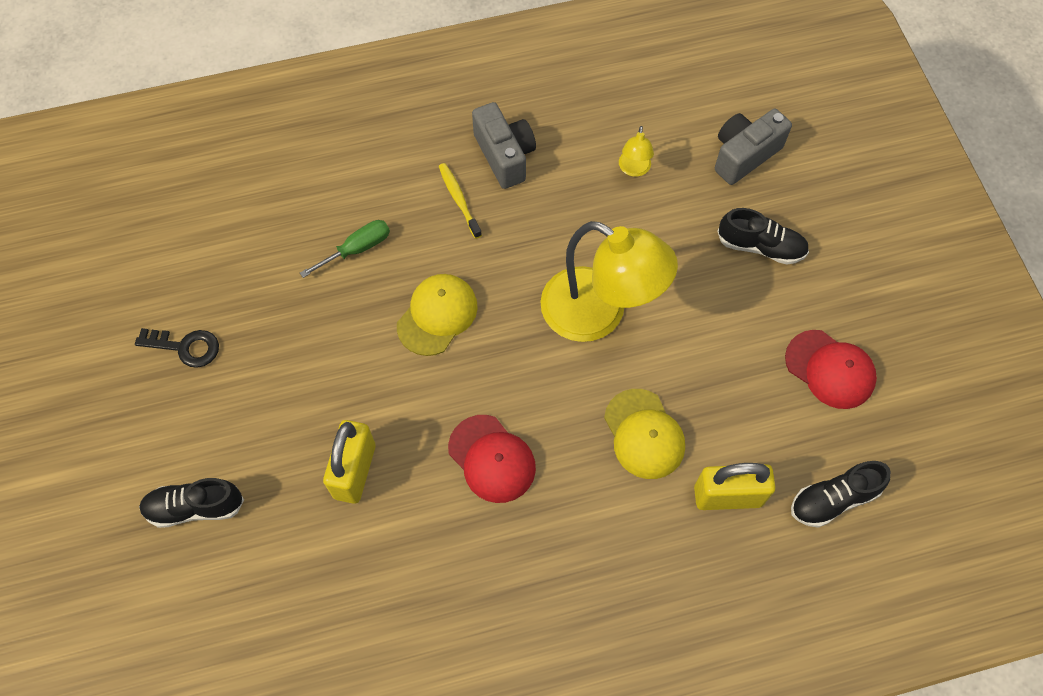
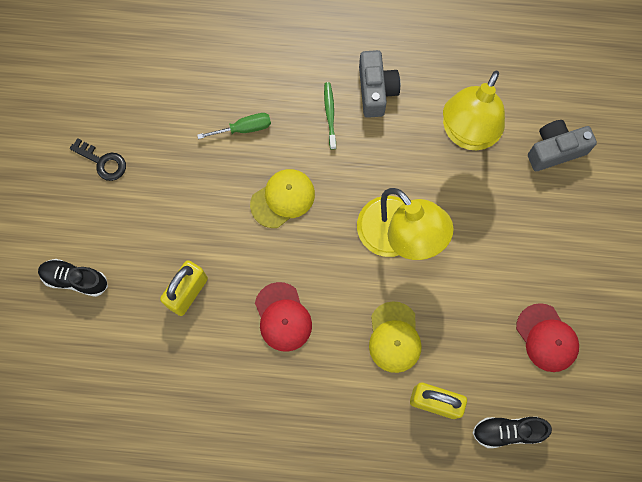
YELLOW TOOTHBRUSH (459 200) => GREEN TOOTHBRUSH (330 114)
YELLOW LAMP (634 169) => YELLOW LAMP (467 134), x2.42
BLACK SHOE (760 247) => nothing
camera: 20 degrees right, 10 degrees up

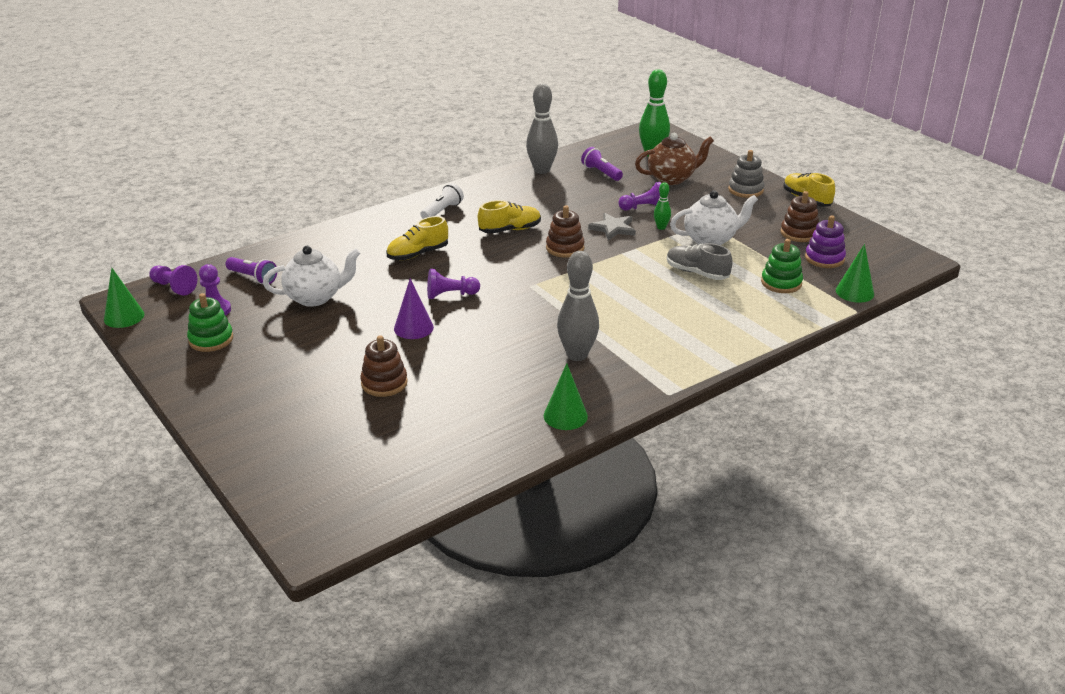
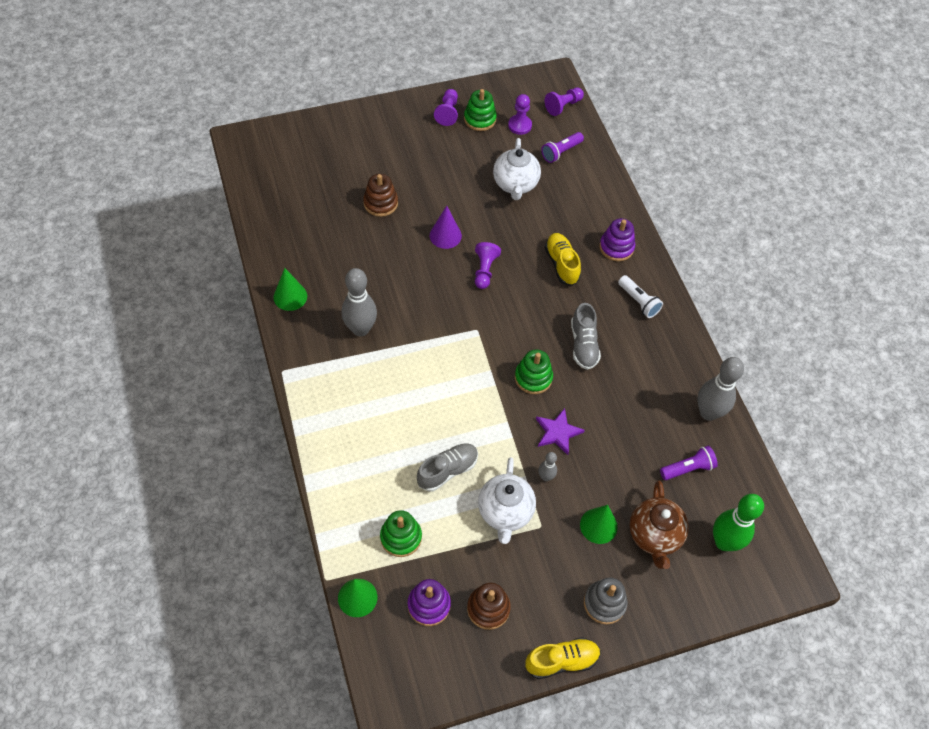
GREEN CONE (124 317) => GREEN CONE (598 525), shifted
YELLOW SHOE (510 230) => GREY SHOE (583 344)
BROWN STACKING TOY (565 248) => GREEN STACKING TOY (533 378)
GREY STAR (613 228) => PURPLE STAR (558 432)
PURPLE PAWN (643 208) => PURPLE PAWN (447 112), shifted
GREEN BOWLING PIN (661 227) => GREY BOWLING PIN (546 477)
nothing => PURPLE STACKING TOY (616 247)
camera: 105 degrees right, 25 degrees up

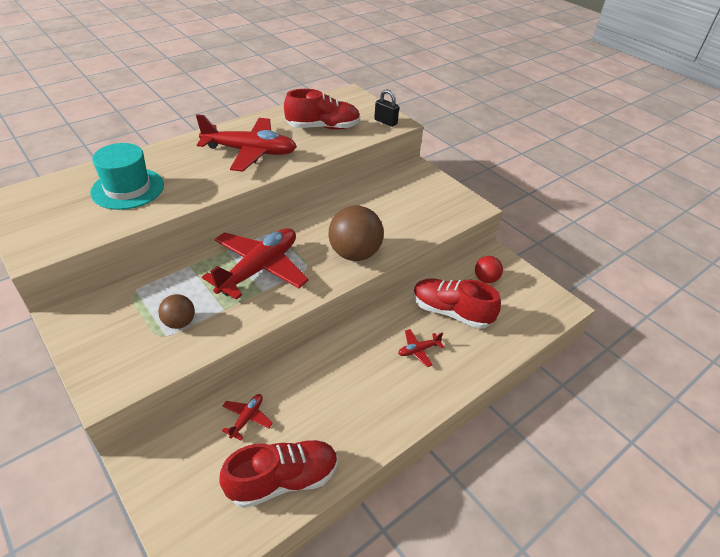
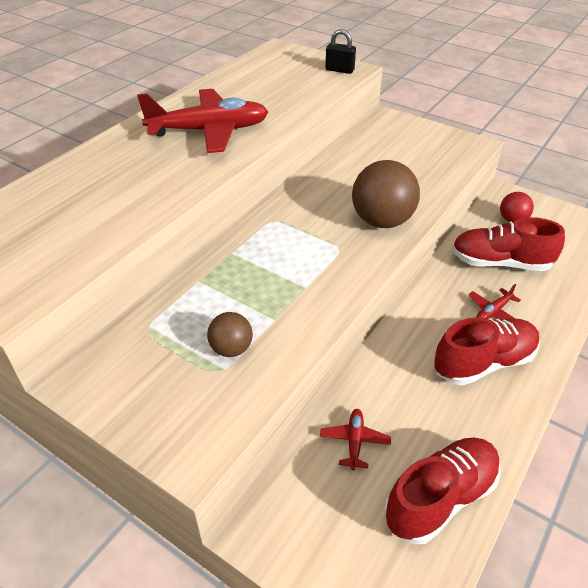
TURQUOISE HAT (128 189) => nothing
RED PLANE (259 269) => nothing
RED SHOE (323 127) => RED SHOE (483 363), shifted
camera: 15 degrees left, 0 degrees up

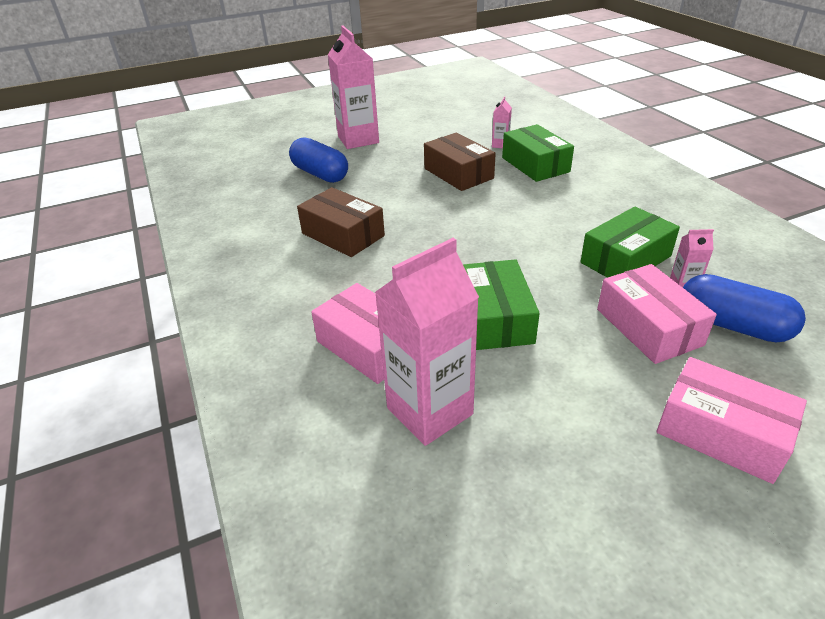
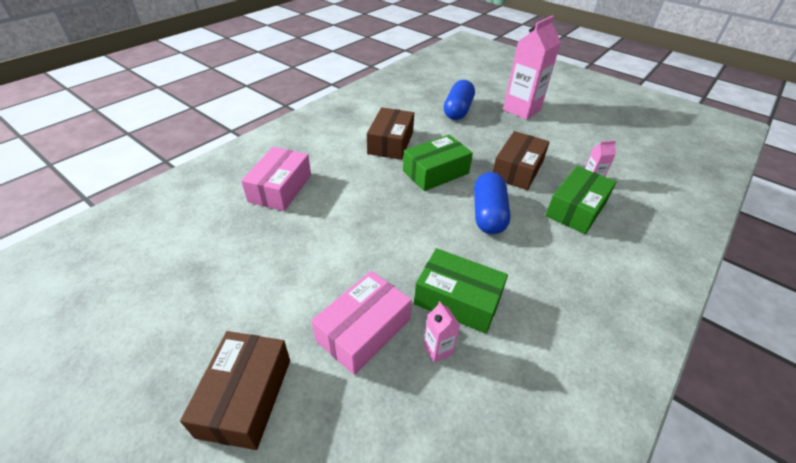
PINK CARTON (429 411) => nothing
GREEN BOX (495 318) => GREEN BOX (435 172), shifted
PINK BOX (721 433) => BROWN BOX (245 396)
BLUE CAPSULE (732 325) => BLUE CAPSULE (488 214), shifted
camera: 60 degrees right, 5 degrees up

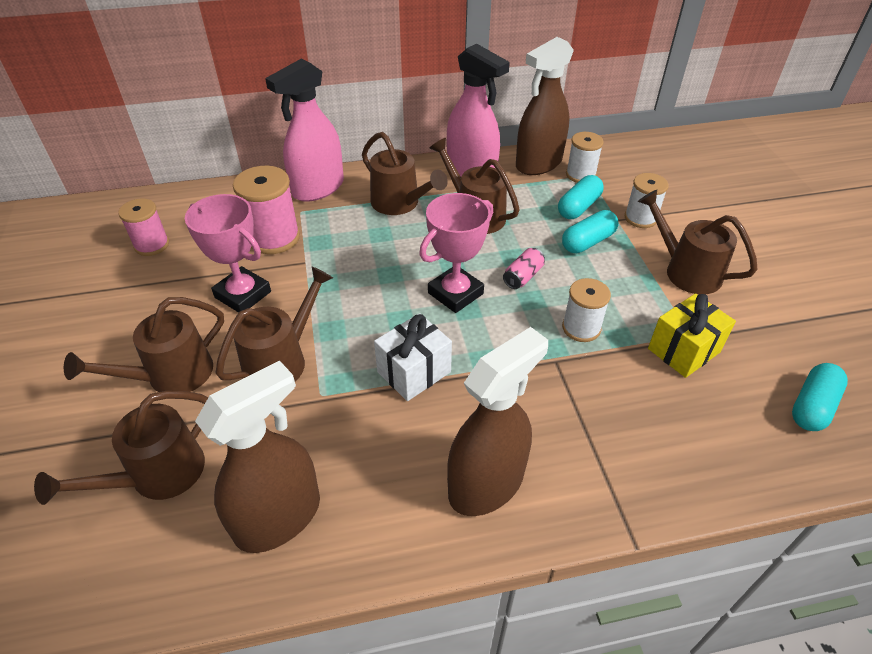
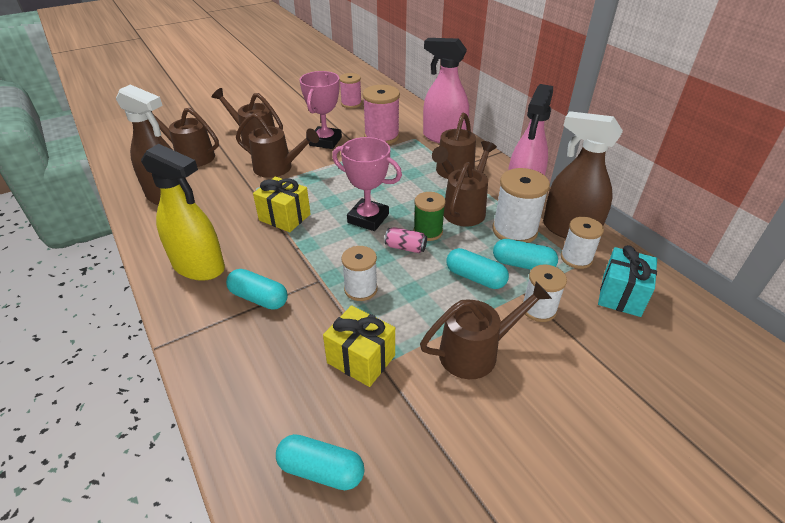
WHITE GIFT (414 372) => YELLOW GIFT (285 217)
BROWN SPRAY BOTTLE (486 484) => YELLOW SPRAY BOTTLE (199 267)
BROWN WATERING CAN (685 271) => BROWN WATERING CAN (476 352), 45 degrees clockwise
nothing => TURQUOISE CAPSULE (259 298)
nothing => GREEN SPOOL (428 232)
nothing => WHITE SPOOL (514 230)
nothing => TURQUOISE GIFT (621 295)
camera: 70 degrees right, 5 degrees down

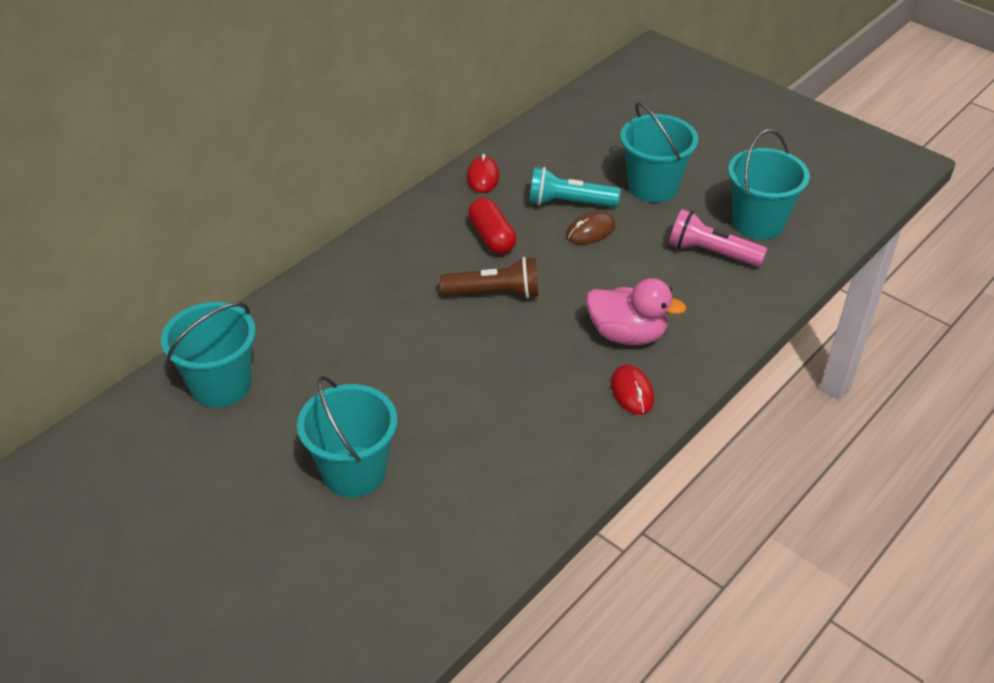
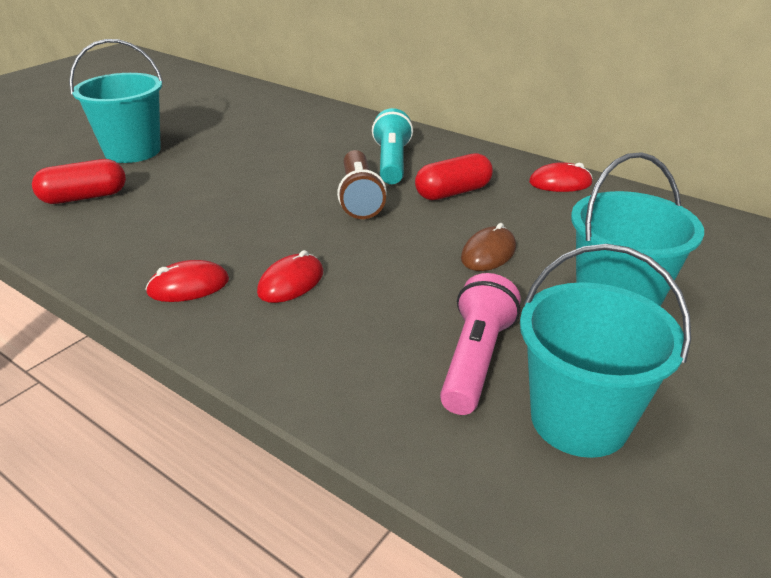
TURQUOISE BUCKET (221 385) => nothing
TURQUOISE FLASHLIGHT (568 203) => TURQUOISE FLASHLIGHT (391 162), shifted
BROWN MOUSE (590 231) => BROWN MOUSE (488 253), 75 degrees clockwise
PINK DUCK (627 334) => RED MOUSE (291 282)
nothing => RED CAPSULE (84 197)
camera: 85 degrees right, 10 degrees down

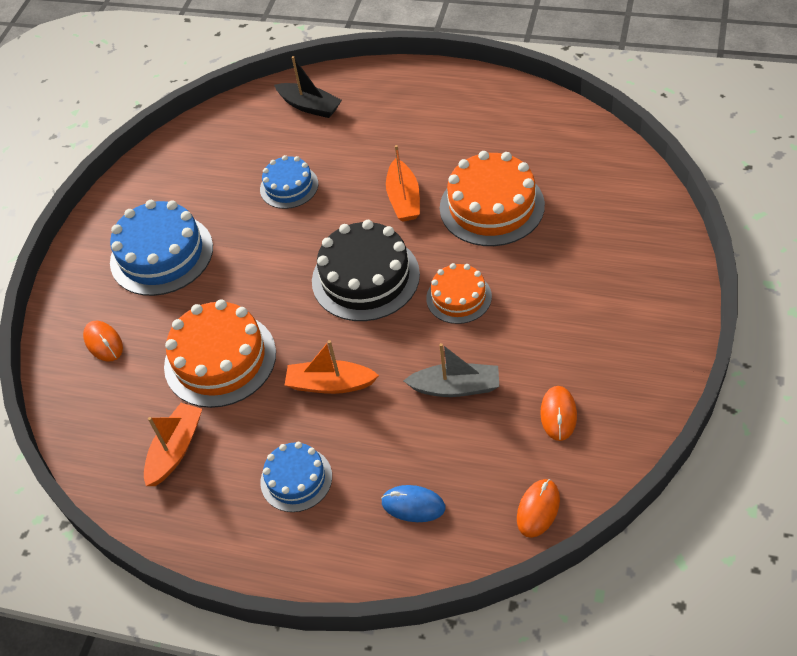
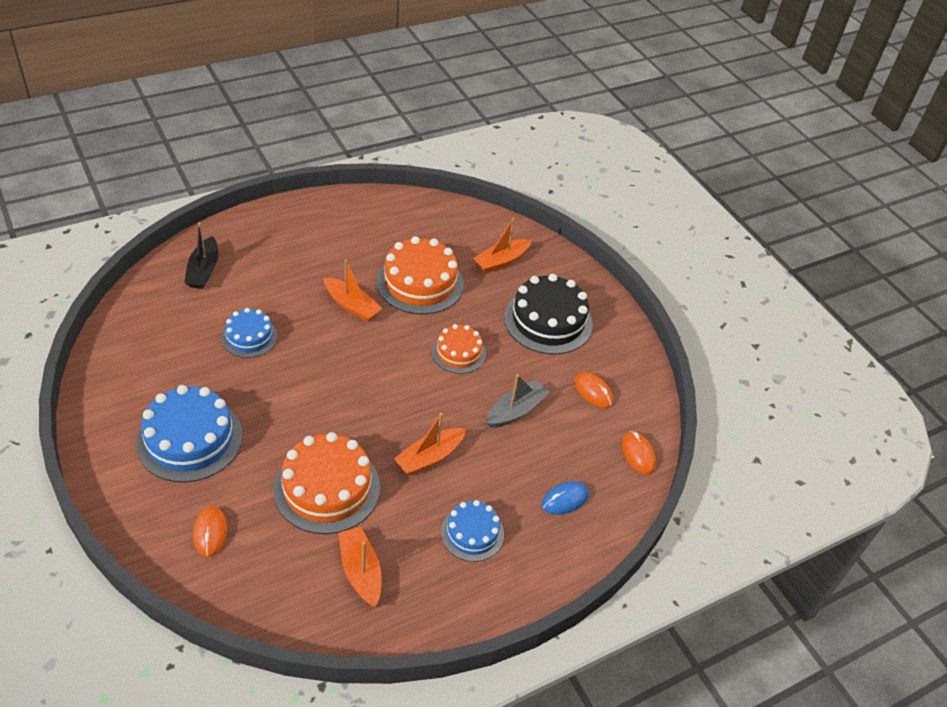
ORANGE MOUSE (103 342) => ORANGE MOUSE (210 532), 75 degrees clockwise
BLACK BOAT (310 106) => BLACK BOAT (203 270), 105 degrees clockwise
BLACK CAKE (365 277) => BLACK CAKE (548 321), shifted
nothing => ORANGE BOAT (501 261)
camera: 55 degrees left, 5 degrees down

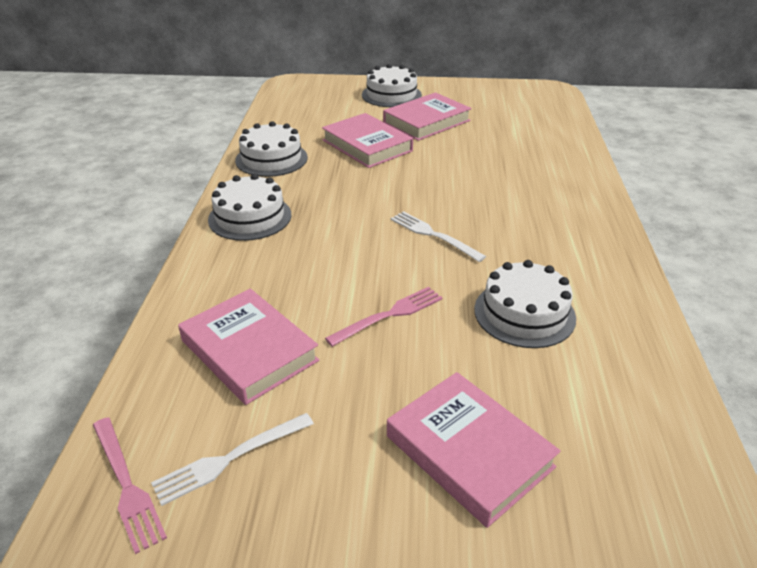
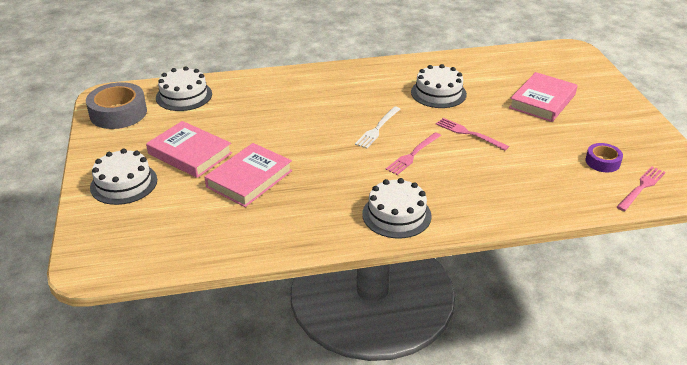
WHITE FORK (228 460) => PURPLE TAPE (602 162)
PINK BOOK (249 351) => nothing
WHITE CAKE (271 159) => WHITE CAKE (184 96), shifted
nothing => GREY TAPE (118 113)
nothing => PINK FORK (412 155)
camera: 105 degrees left, 0 degrees up

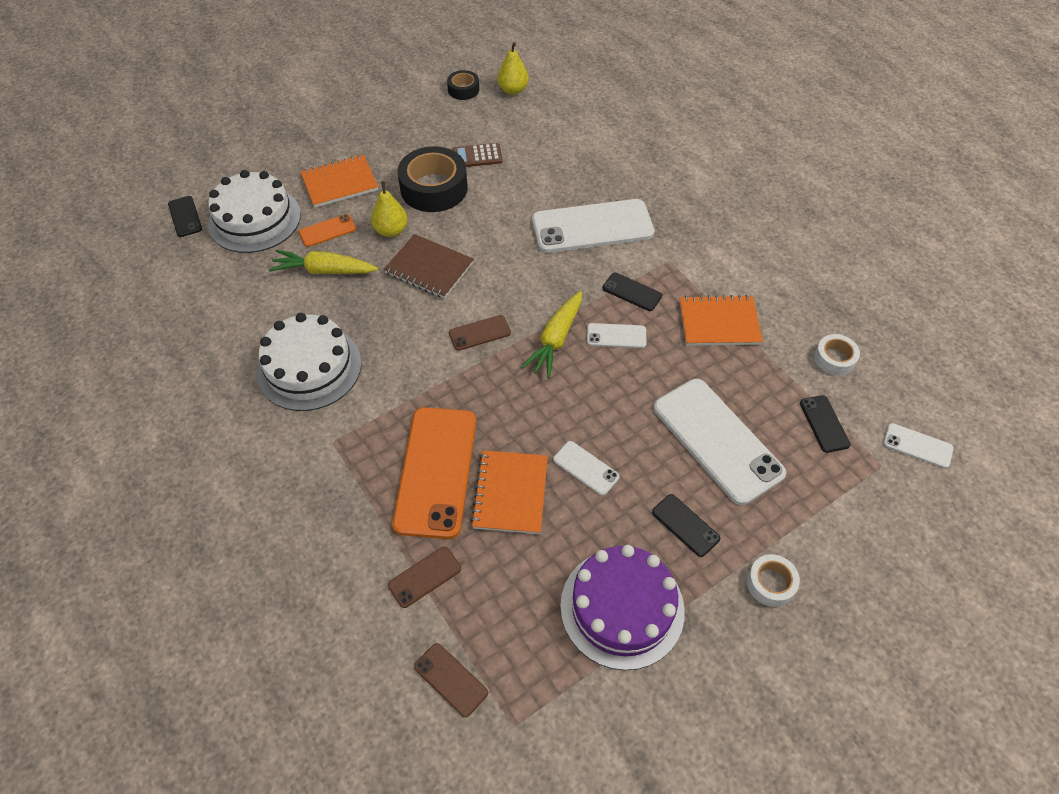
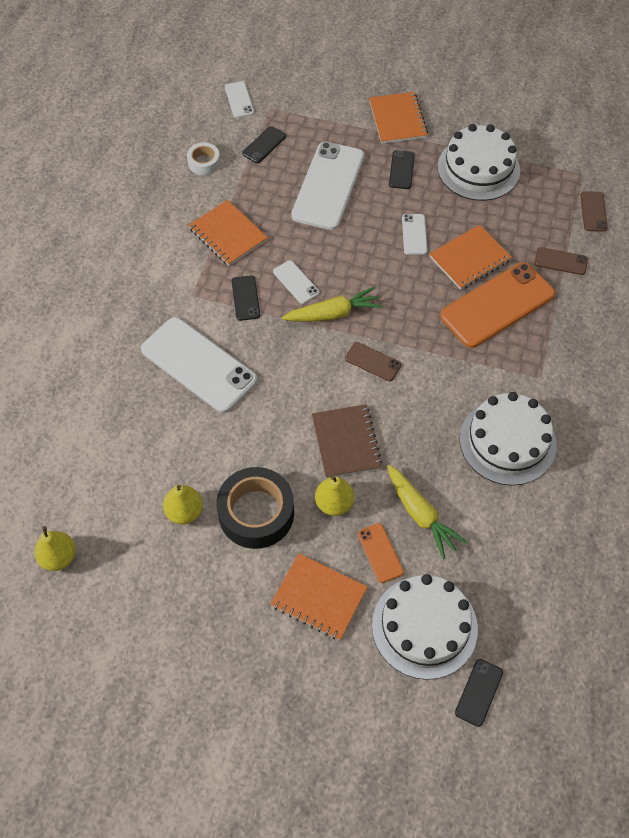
ORANGE PHONE (327 231) => ORANGE PHONE (380 553), 45 degrees clockwise
BLACK TAPE (463 90) => nothing
BROWN CALCULATOR (477 156) => YELLOW PEAR (184 512)
PURPLE CAKE (622 607) => WHITE CAKE (478 168)
WHITE TAPE (770 583) => ORANGE NOTEBOOK (397 119)
camera: 130 degrees left, 5 degrees up

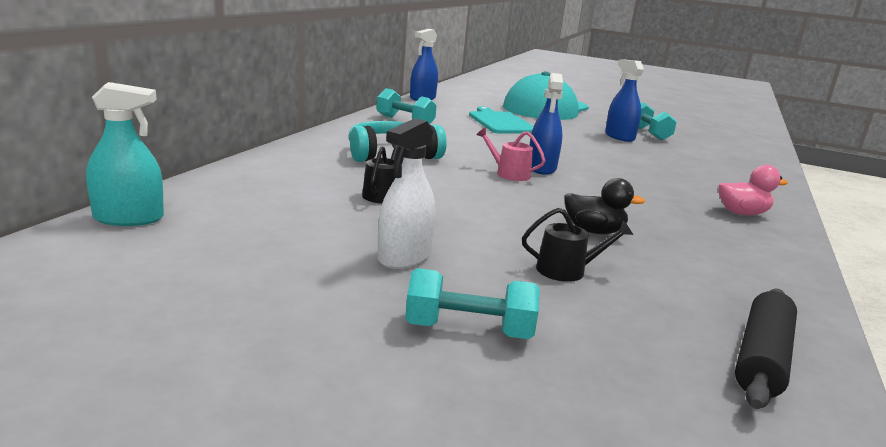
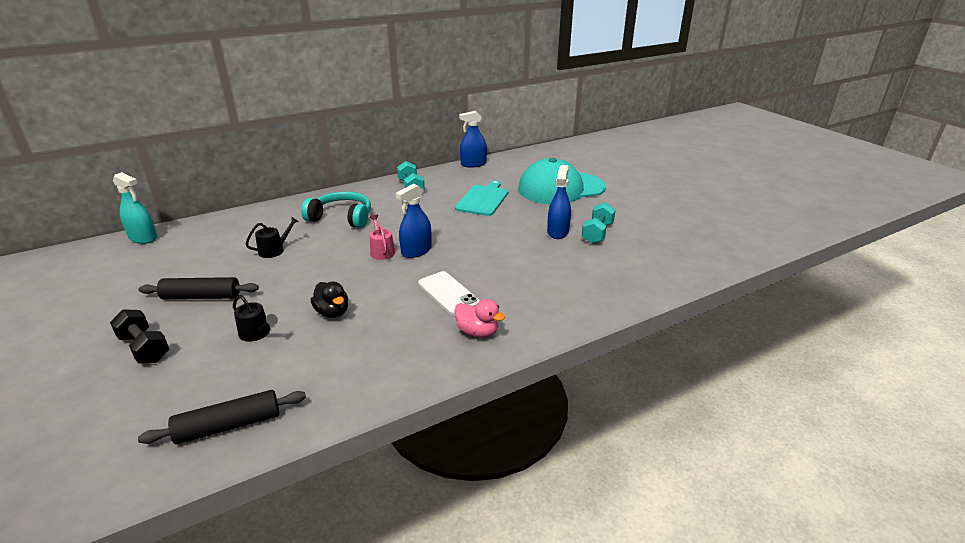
WHITE SPRAY BOTTLE (404 257) => BLACK ROLLING PIN (201 297)
TURQUOISE DUMBBELL (469 330) => BLACK DUMBBELL (144 348)
nothing => WHITE PHONE (448 293)
camera: 40 degrees right, 10 degrees up

